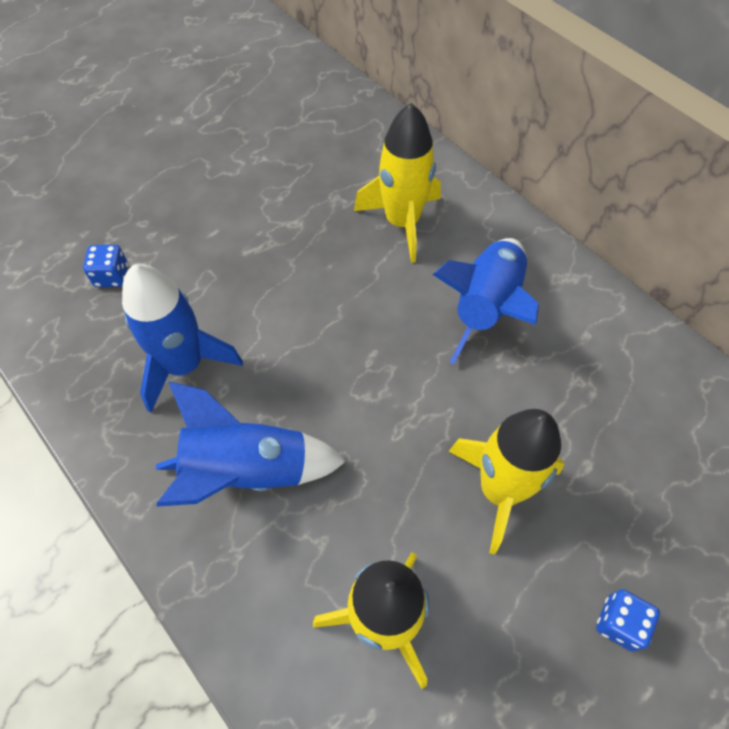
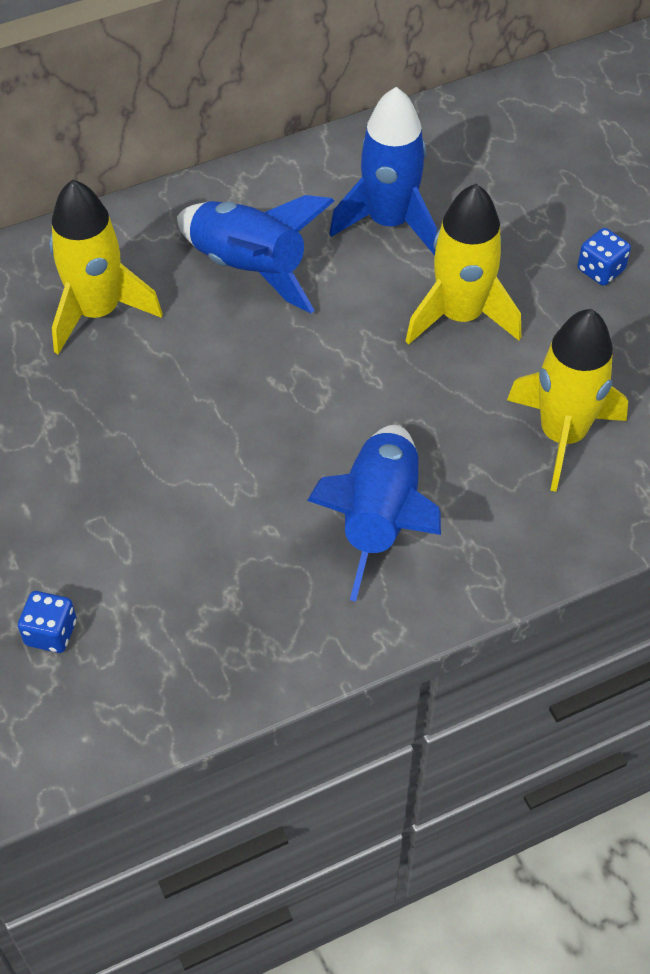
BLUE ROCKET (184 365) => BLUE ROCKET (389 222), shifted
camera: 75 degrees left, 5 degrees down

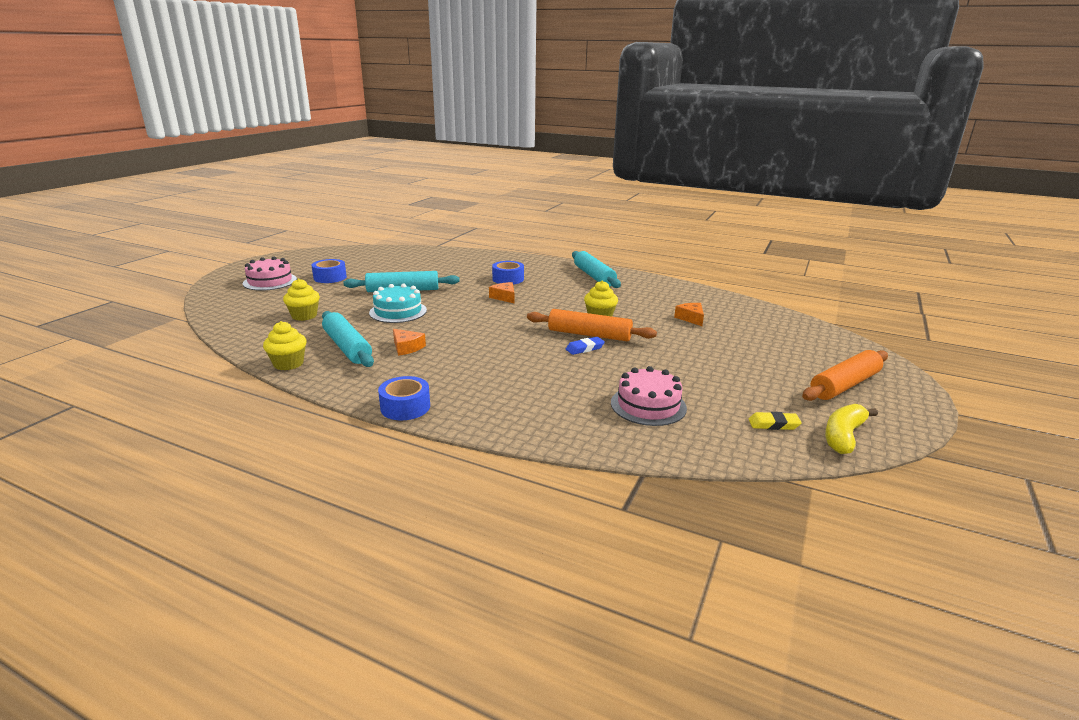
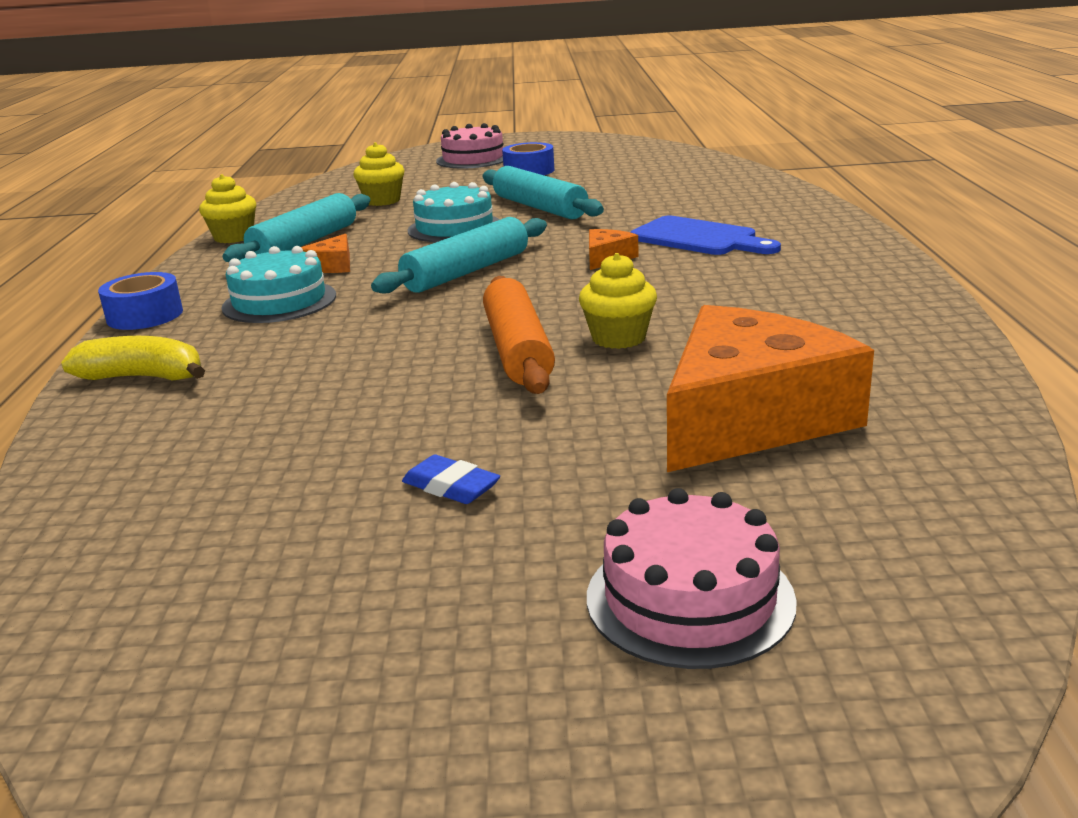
BLUE TAPE (508 279) => BLUE CUTTING BOARD (698 238)
BLUE ERASER (585 348) => BLUE ERASER (451 487), shifted
TURQUOISE ROLLING PIN (594 276) => TURQUOISE ROLLING PIN (467 272), shifted
PINK CAKE (648 405) => PINK CAKE (689 598), shifted
ORANGE CHEESE (691 318) => ORANGE CHEESE (749 417), x2.45
YELLOW ERASER (773 424) => nothing
ORANGE ROLLING PIN (844 385) => nothing
YELLOW BANANA (843 436) => YELLOW BANANA (143 377), shifted
nothing => TURQUOISE CAKE (279 301)
camera: 65 degrees right, 0 degrees up

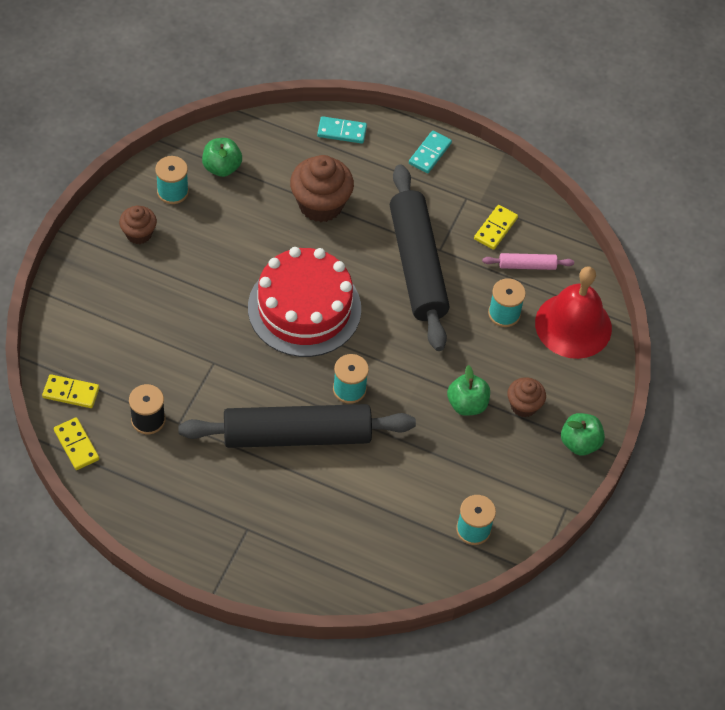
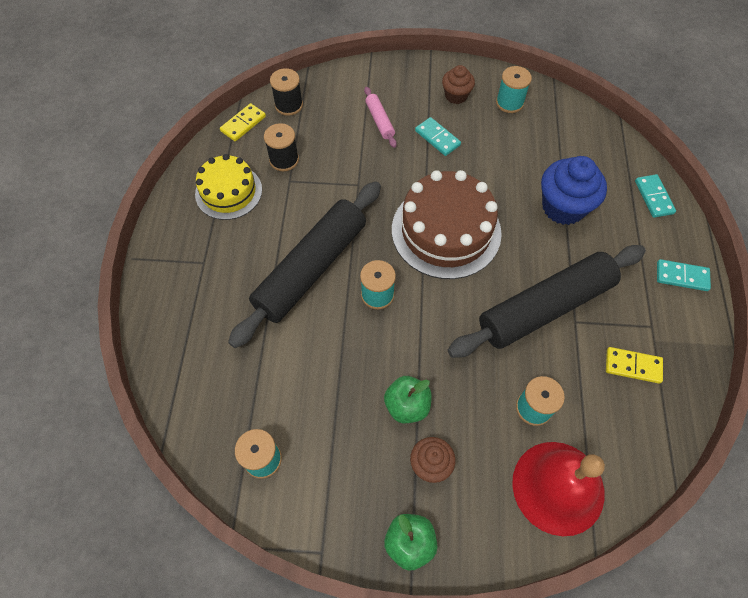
YELLOW DOMINO (71 392) => BLACK SPOOL (289 105)
BLACK ROLLING PIN (297 435) => BLACK ROLLING PIN (311 268), 60 degrees clockwise
GREEN APPLE (222 167) => nothing
RED CAKE (304 308) => BROWN CAKE (446 231)
BROWN CUPCAKE (320 205) => BLUE CUPCAKE (563 207)
PINK ROLLING PIN (527 265) => PINK ROLLING PIN (379 121), shifted
nothing => YELLOW CAKE (228 192)
nothing => TURQUOISE DOMINO (437 138)
camera: 75 degrees right, 5 degrees up

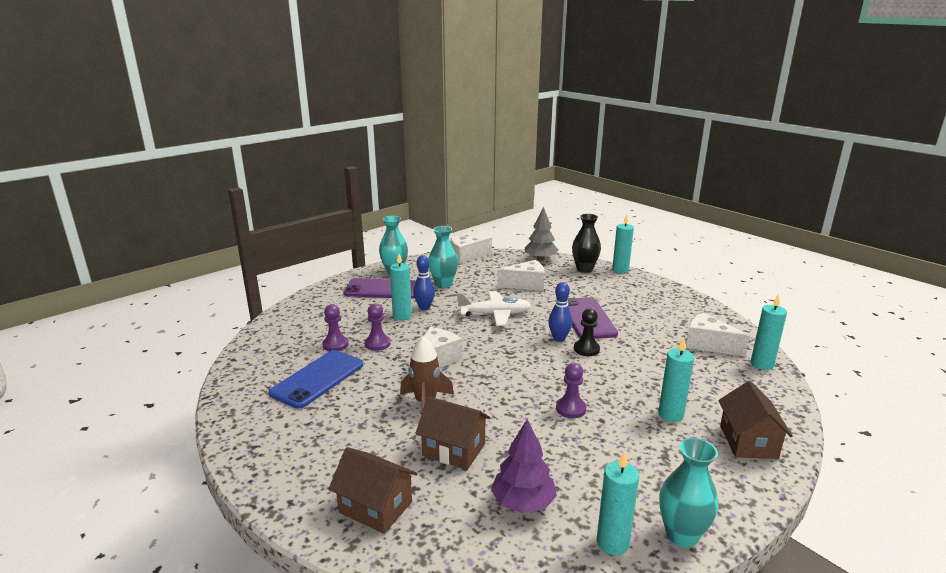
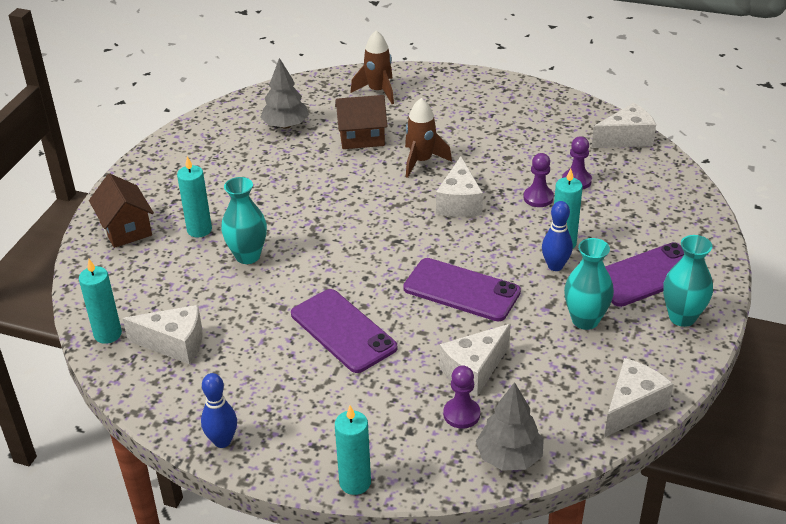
BLUE PHONE (317 379) => nothing
BROWN HOUSE (375 507) => BROWN ROCKET (378 91)
WHITE PLANE (495 314) => PURPLE PHONE (461 290)
PURPLE TREE (523 503) => GREY TREE (285 125)
BLUE BOWLING PIN (559 339) => BLUE BOWLING PIN (222 441), shifted
PURPLE PAWN (571 409) => PURPLE PAWN (461 414), shifted
BLACK VASE (584 269) => nothing
BLACK PAWN (586 349) => nothing
TURQUOISE CANDLE (612 543) => nothing
TURQUOISE VASE (681 535) => TURQUOISE VASE (248 256), shifted
nothing => WHITE CHEESE (626 139)
camera: 150 degrees right, 15 degrees up

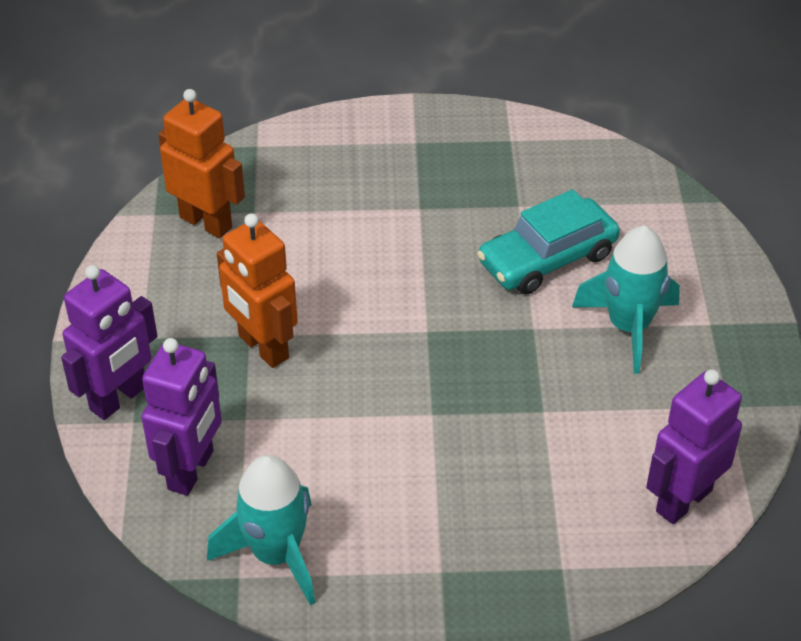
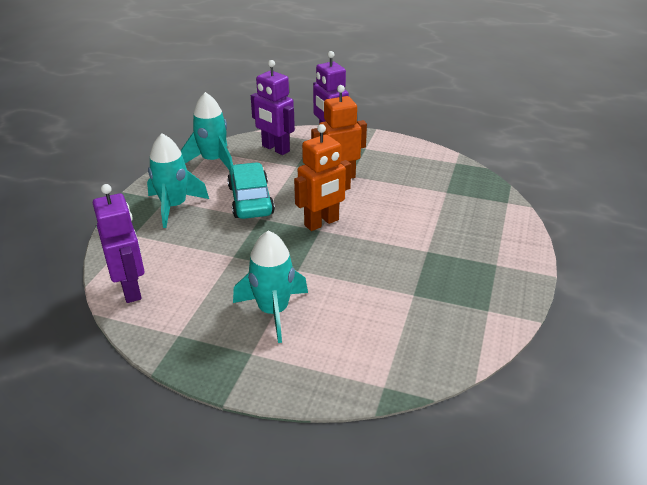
ORANGE ROBOT (206 222) => ORANGE ROBOT (322 223), shifted
TURQUOISE CAR (547 258) => TURQUOISE CAR (250 200), shifted
nothing => TURQUOISE ROCKET (174 206)
camera: 110 degrees right, 10 degrees down

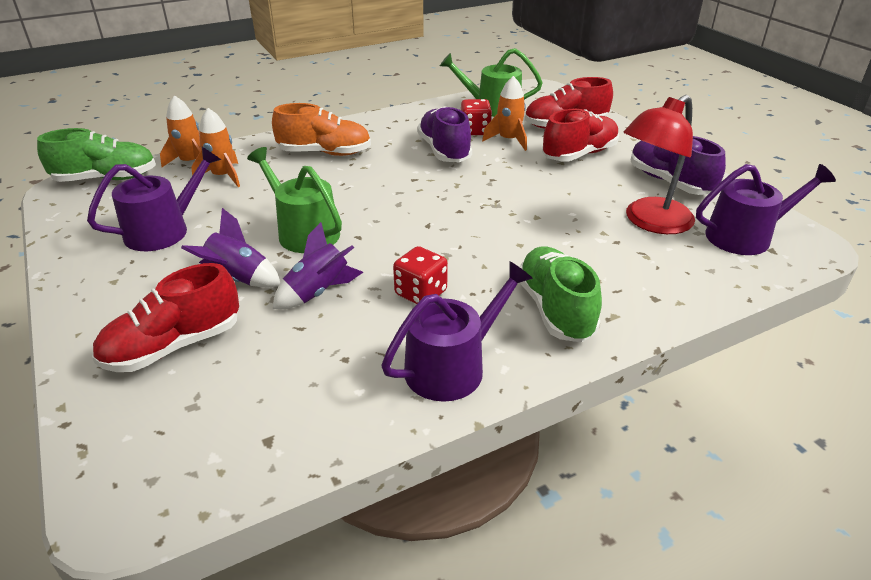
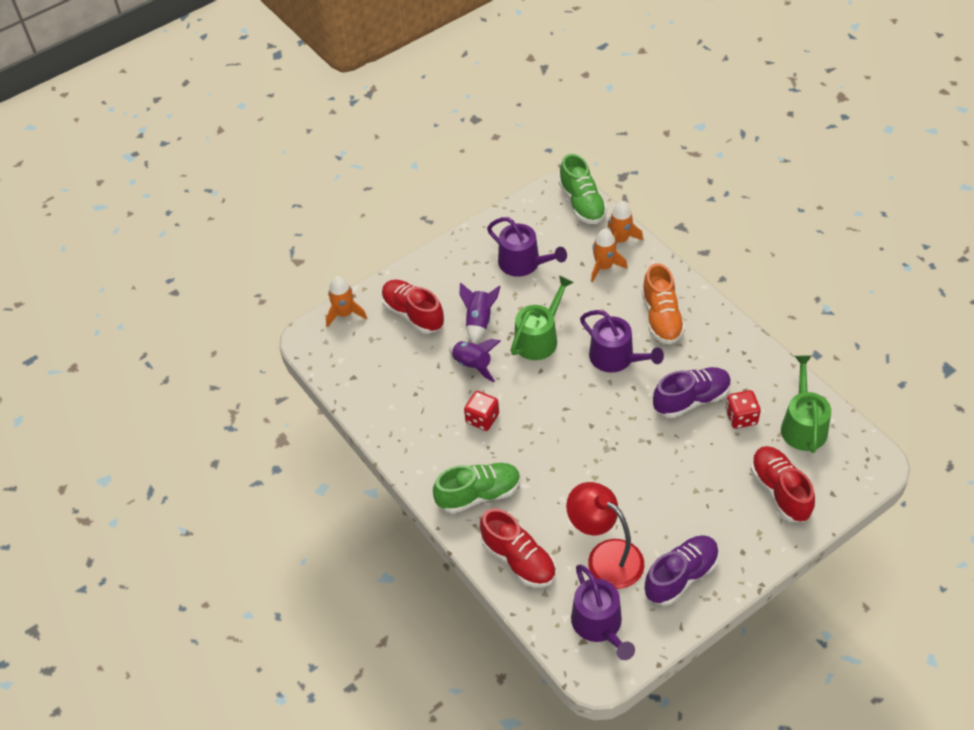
PURPLE WATERING CAN (452 366) => PURPLE WATERING CAN (616 358), shifted
ORANGE ROCKET (508 140) => ORANGE ROCKET (345 314), shifted
RED SHOE (579 154) => RED SHOE (518 559), shifted
camera: 85 degrees right, 15 degrees up

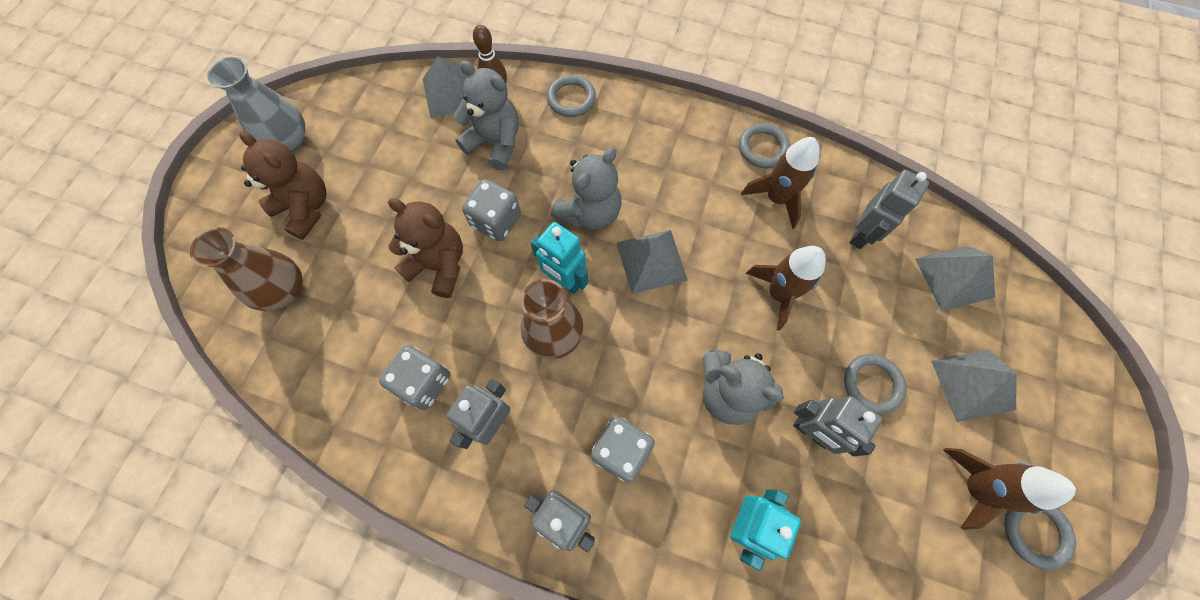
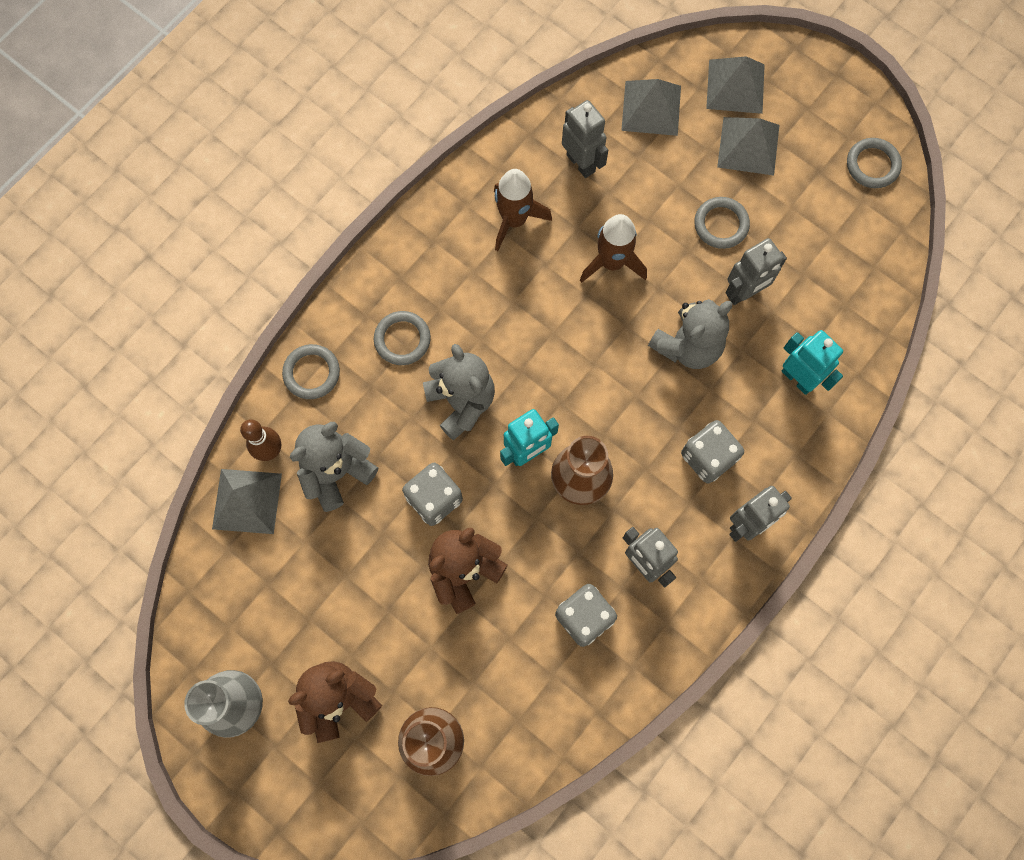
GREY PYRAMID (651 261) => GREY PYRAMID (735 86), shifted
GREY RING (763 148) => GREY RING (402 339), shifted
BROWN ROCKET (974 487) => nothing
camera: 70 degrees left, 5 degrees up

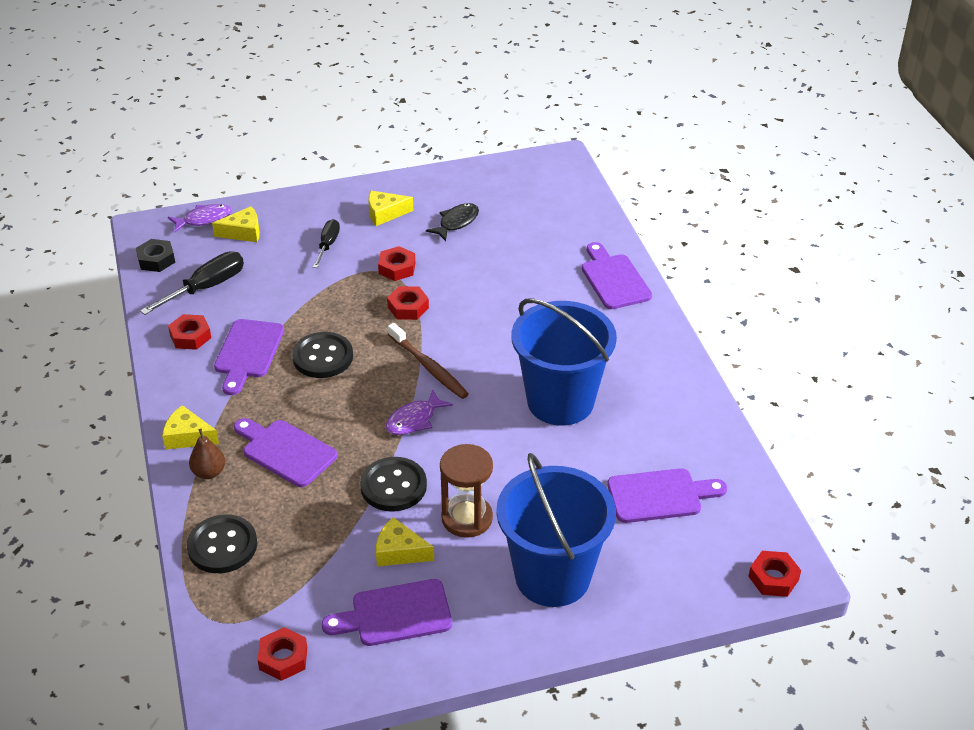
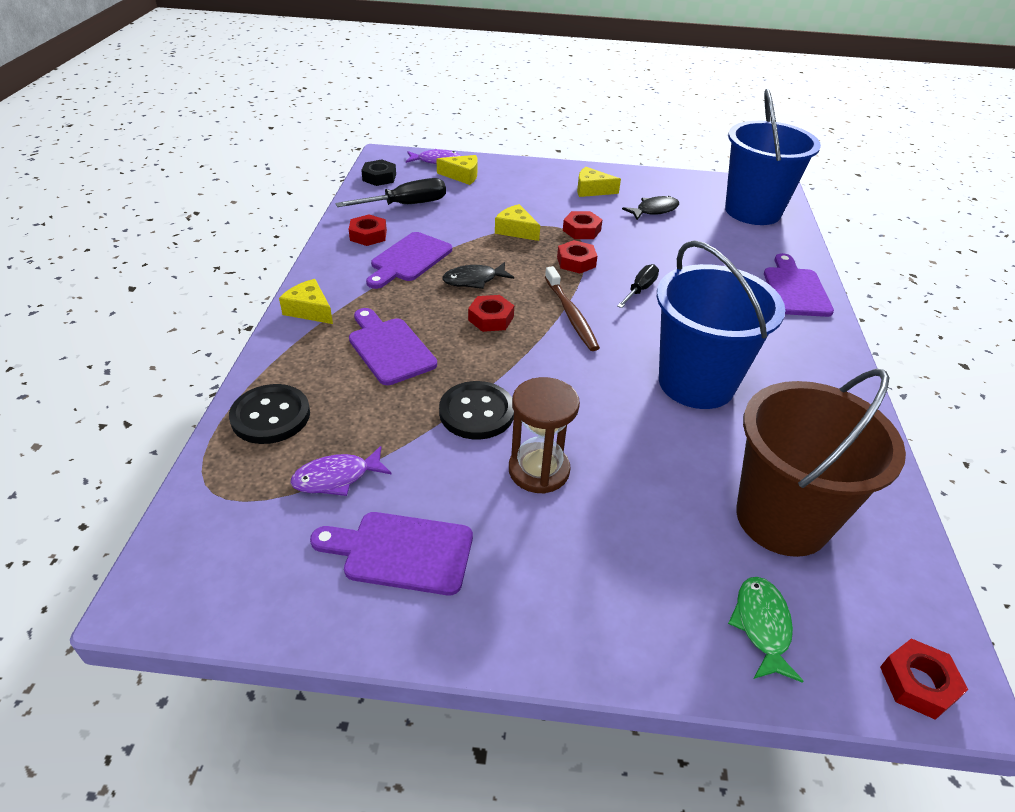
BROWN PEAR (209 472) => nothing
RED NUT (283 658) => RED NUT (491 318), shifted
BLACK BUTTON (323 357) => BLACK FISH (474 280)
BLACK SCREWDRIVER (327 245) => BLACK SCREWDRIVER (640 290), shifted
YELLOW CHEESE (399 552) => YELLOW CHEESE (516 230), shifted
PURPLE FISH (414 420) => PURPLE FISH (336 478), shifted
BLUE BUCKET (552 576) => BLUE BUCKET (753 211), shifted
PURPLE CUTTING BOARD (659 495) => BROWN BUCKET (782 518)
nothing => GREEN FISH (762 626)
camera: 20 degrees right, 0 degrees up

